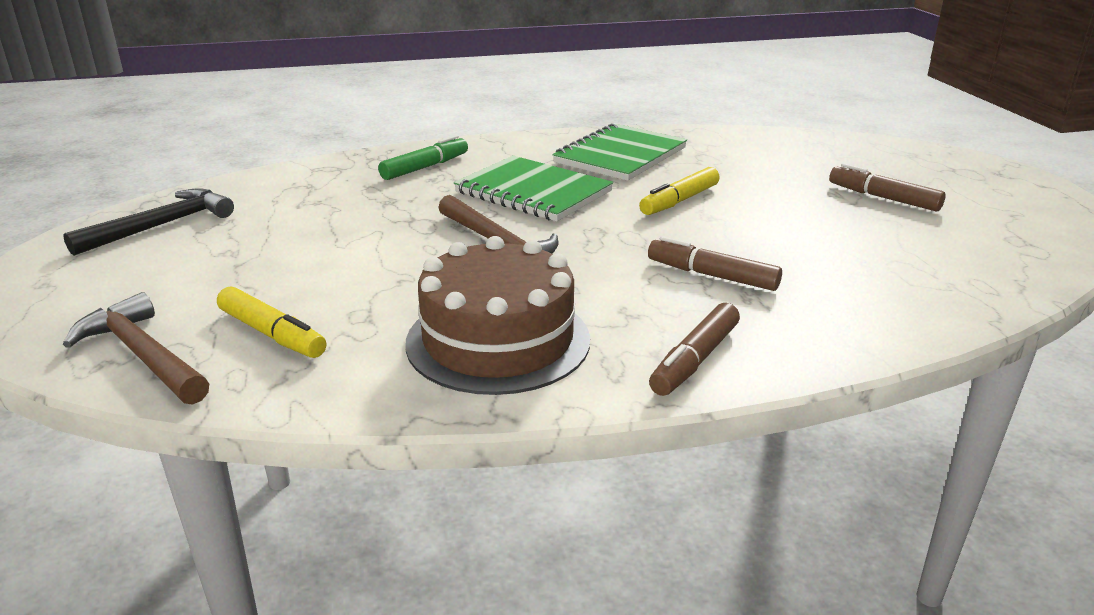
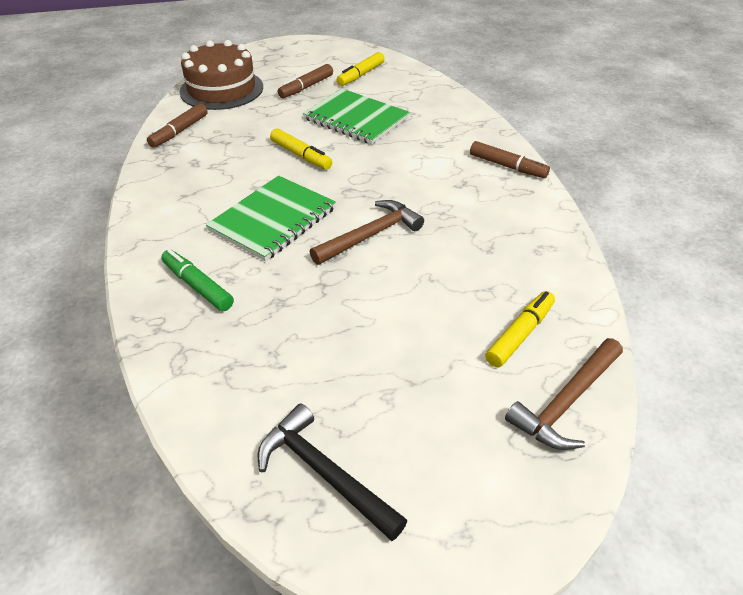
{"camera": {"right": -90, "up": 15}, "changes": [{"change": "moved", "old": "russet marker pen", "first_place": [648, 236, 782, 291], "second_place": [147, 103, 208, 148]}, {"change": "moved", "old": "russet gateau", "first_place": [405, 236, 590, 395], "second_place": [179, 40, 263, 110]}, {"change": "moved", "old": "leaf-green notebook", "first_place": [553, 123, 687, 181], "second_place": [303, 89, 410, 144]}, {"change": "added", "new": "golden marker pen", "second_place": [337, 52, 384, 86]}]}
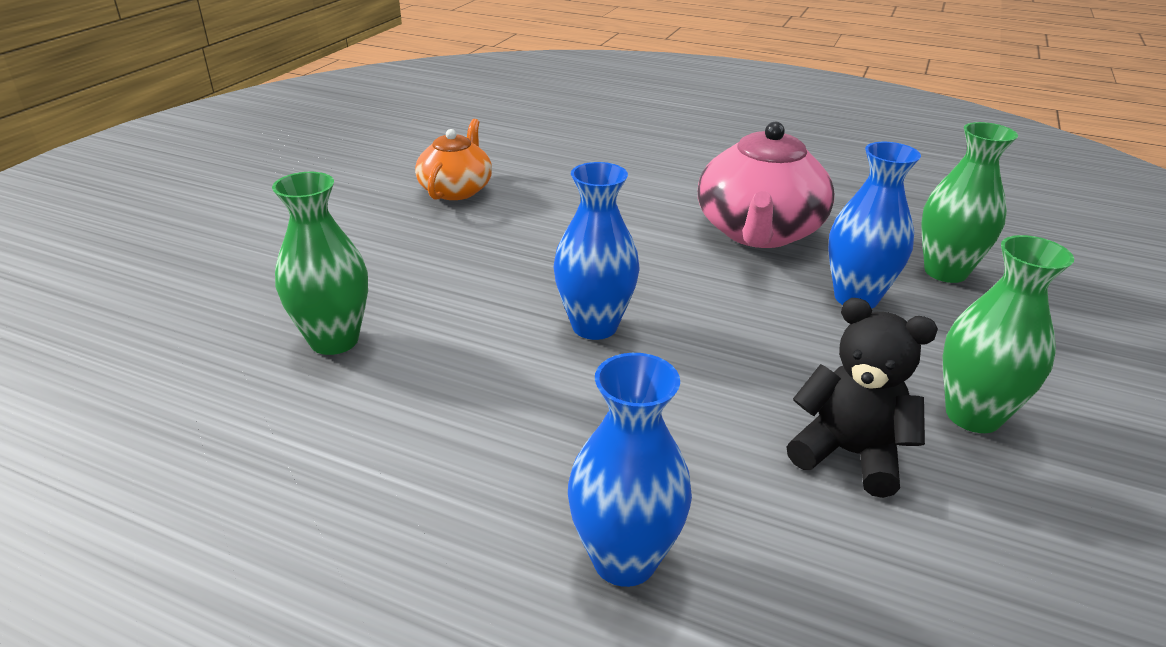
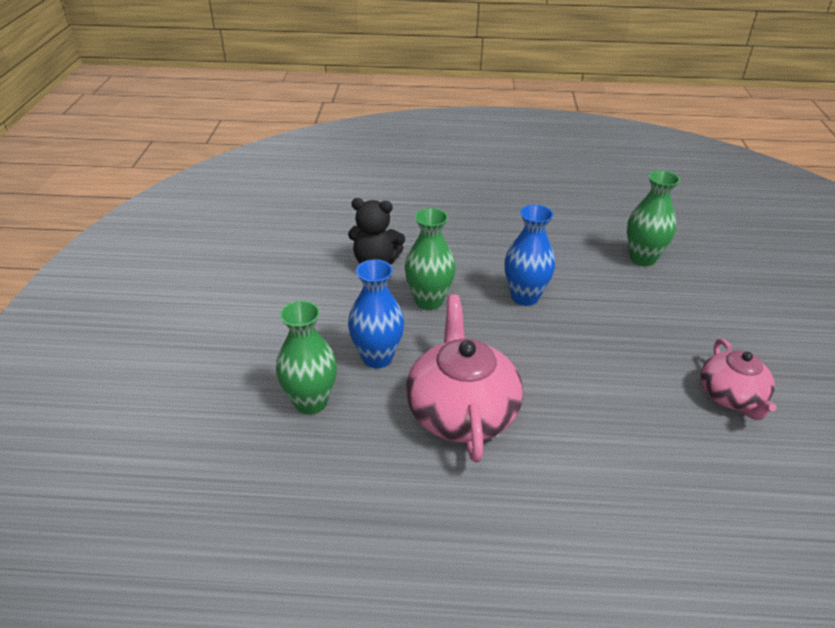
{"camera": {"right": 160, "up": 5}, "changes": [{"change": "moved", "old": "leaf-green tall vase", "first_place": [943, 235, 1074, 433], "second_place": [405, 208, 456, 310]}, {"change": "recoloured", "old": "bright orange tea pot", "new": "rosy tea pot", "first_place": [415, 119, 492, 200], "second_place": [701, 339, 777, 420]}, {"change": "removed", "old": "cobalt tall vase", "first_place": [568, 353, 692, 587]}]}
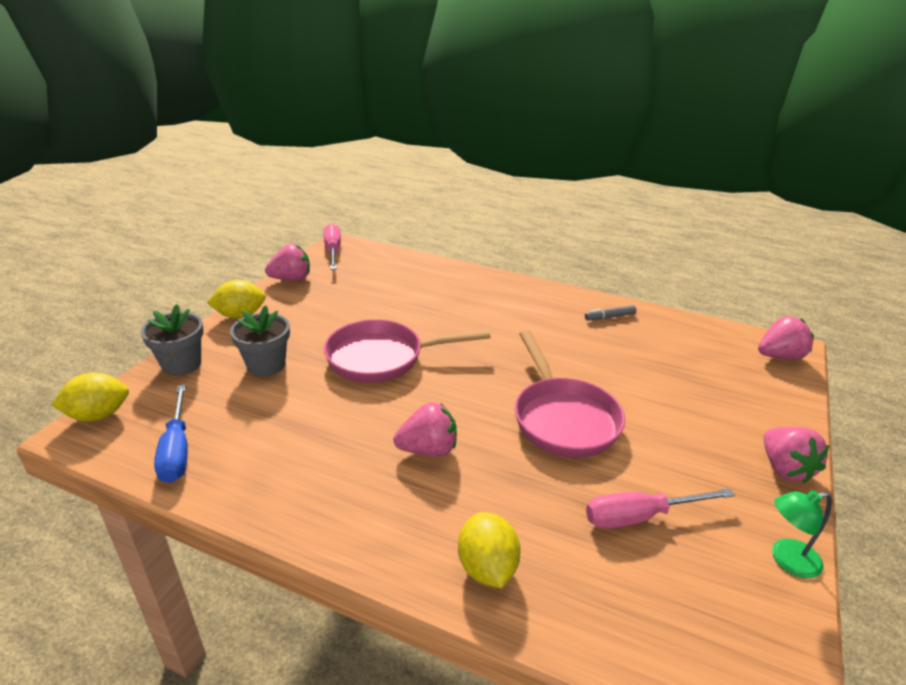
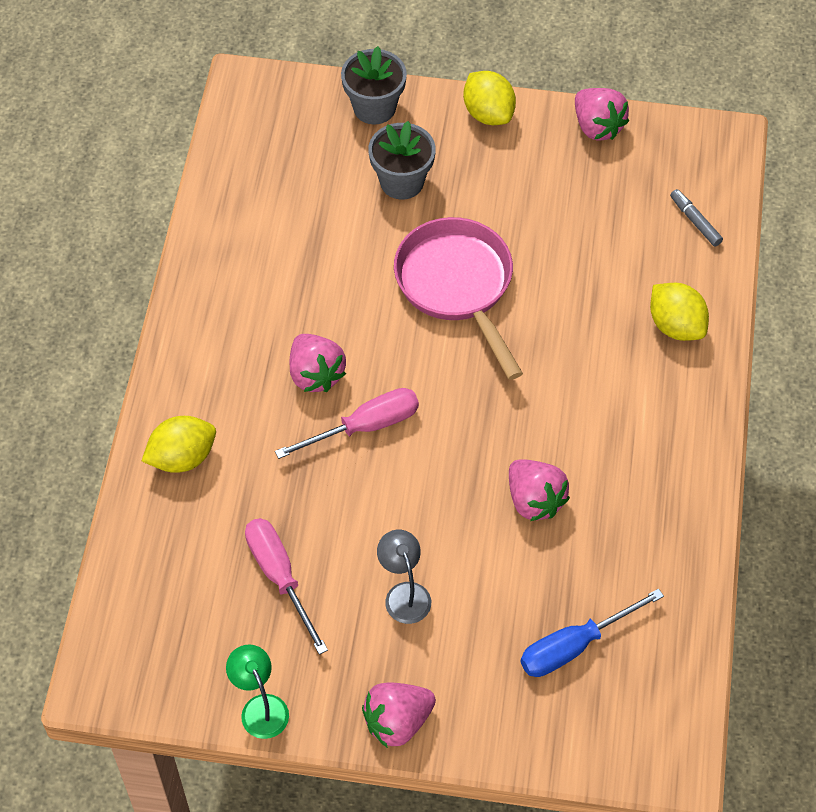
{"camera": {"right": 75, "up": 25}, "changes": [{"change": "moved", "old": "rosy screwdriver", "first_place": [324, 223, 341, 269], "second_place": [275, 388, 419, 459]}, {"change": "added", "new": "gray reading lamp", "second_place": [377, 530, 431, 624]}, {"change": "moved", "old": "rosy strawberry", "first_place": [758, 316, 814, 360], "second_place": [509, 459, 570, 521]}, {"change": "moved", "old": "cobalt screwdriver", "first_place": [154, 385, 188, 483], "second_place": [520, 588, 664, 677]}, {"change": "moved", "old": "golden citrus fruit", "first_place": [51, 373, 129, 421], "second_place": [650, 283, 709, 341]}, {"change": "moved", "old": "gray marker pen", "first_place": [585, 305, 636, 321], "second_place": [670, 189, 723, 247]}, {"change": "removed", "old": "rosy frying pan", "first_place": [515, 330, 625, 458]}]}
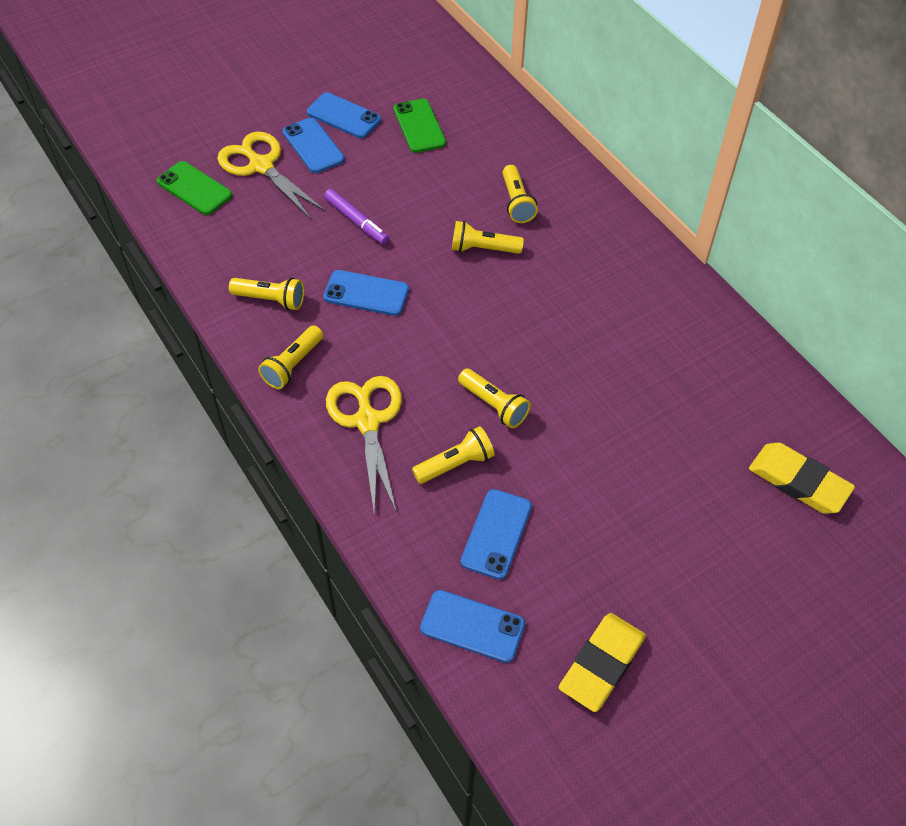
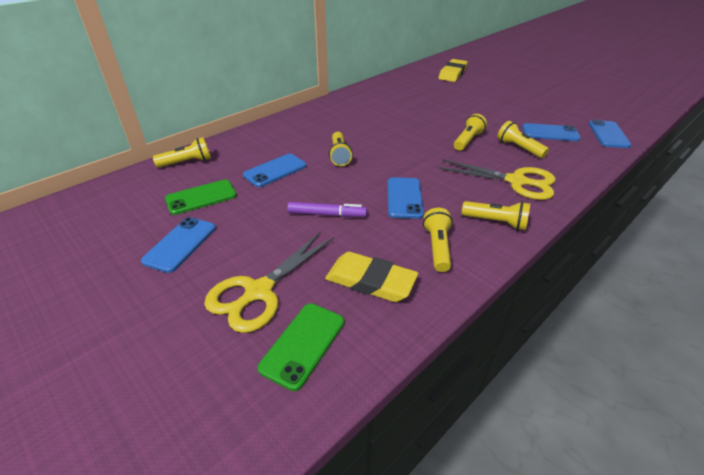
{"camera": {"right": -100, "up": -15}, "changes": [{"change": "moved", "old": "golden torch", "first_place": [502, 165, 538, 223], "second_place": [153, 137, 211, 168]}, {"change": "moved", "old": "cobalt phone", "first_place": [283, 118, 345, 173], "second_place": [243, 154, 306, 187]}, {"change": "turned", "old": "royal purple marker pen", "first_place": [324, 189, 389, 245], "second_place": [287, 202, 367, 217], "degrees": 60}, {"change": "moved", "old": "golden pencil eraser", "first_place": [559, 613, 646, 712], "second_place": [325, 252, 418, 302]}, {"change": "turned", "old": "golden shears", "first_place": [326, 376, 402, 513], "second_place": [438, 159, 556, 200], "degrees": -135}]}
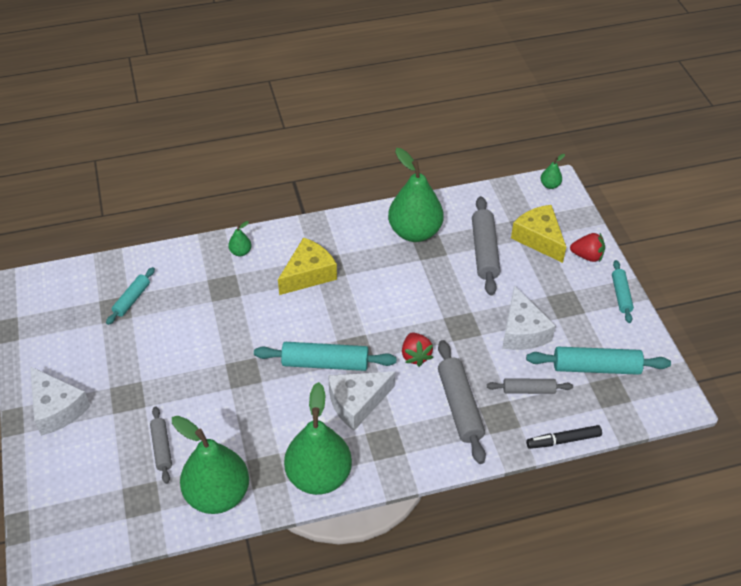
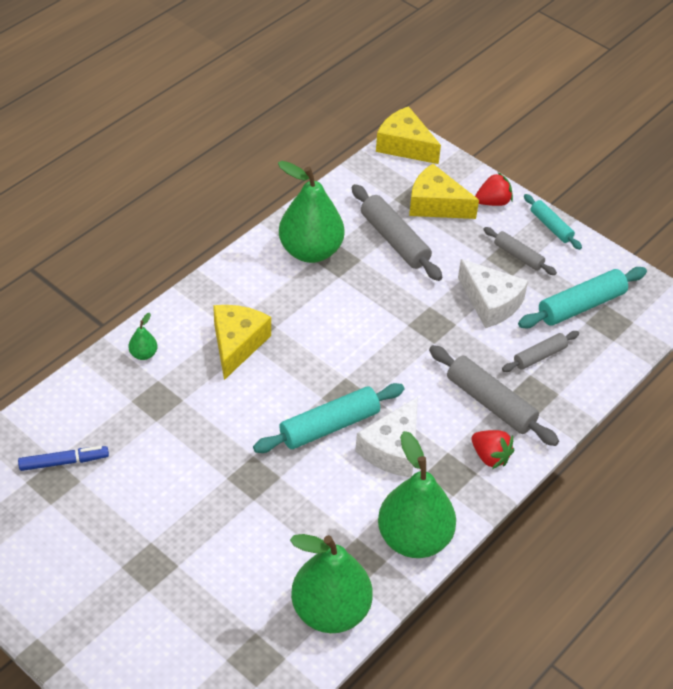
{"camera": {"right": -35, "up": 0}, "changes": [{"change": "replaced", "old": "teal pastry roller", "new": "cobalt marker pen", "first_place": [106, 267, 155, 325], "second_place": [18, 446, 109, 471]}, {"change": "replaced", "old": "leaf-green toy pear", "new": "golden cheese", "first_place": [541, 154, 565, 189], "second_place": [376, 106, 441, 164]}, {"change": "moved", "old": "crimson strawberry", "first_place": [402, 333, 433, 367], "second_place": [471, 430, 514, 469]}, {"change": "moved", "old": "gray pastry roller", "first_place": [150, 406, 172, 484], "second_place": [483, 227, 557, 275]}, {"change": "removed", "old": "pure white cheese", "first_place": [30, 366, 90, 436]}, {"change": "removed", "old": "ebony marker pen", "first_place": [526, 425, 602, 449]}]}
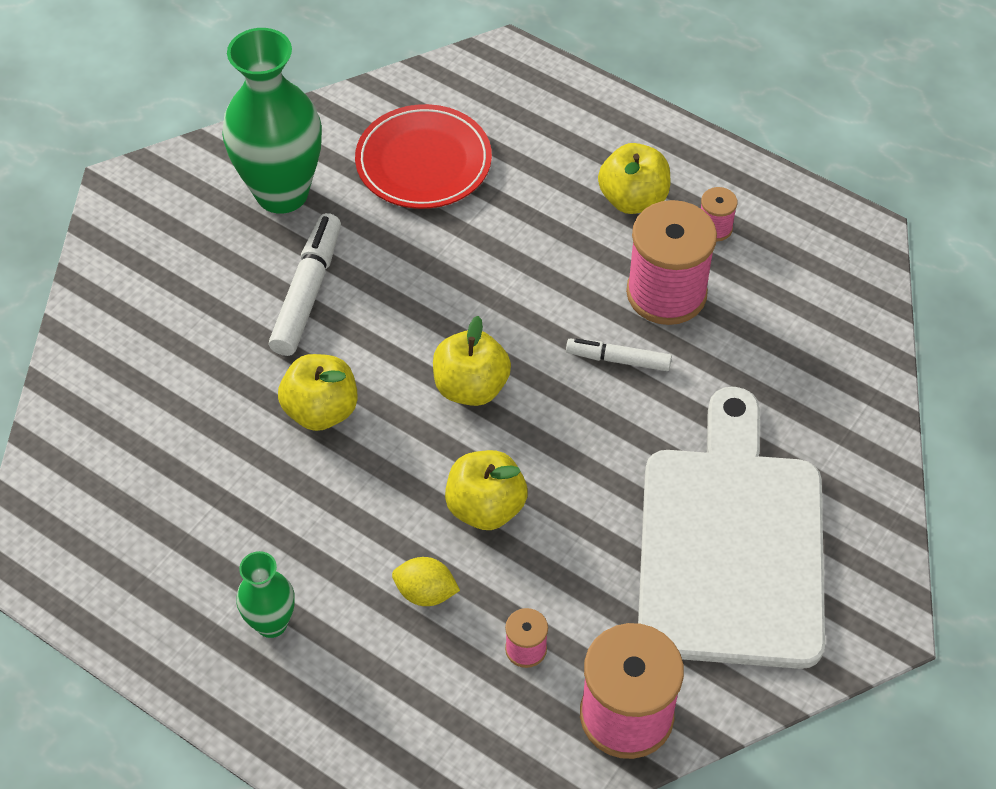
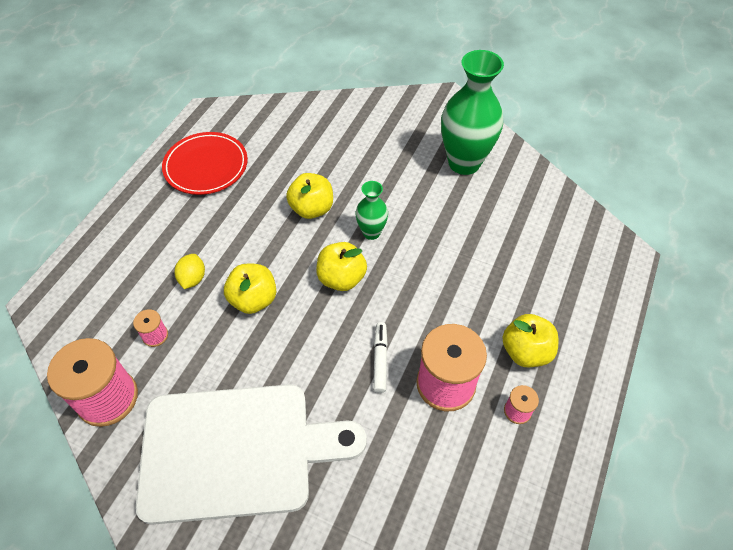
{"camera": {"right": 80, "up": 0}, "changes": [{"change": "moved", "old": "crimson flat dish", "first_place": [355, 104, 492, 209], "second_place": [162, 132, 248, 195]}, {"change": "moved", "old": "leaf-green tall vase", "first_place": [236, 551, 295, 638], "second_place": [356, 181, 388, 240]}, {"change": "removed", "old": "pure white marker pen", "first_place": [269, 213, 341, 356]}]}
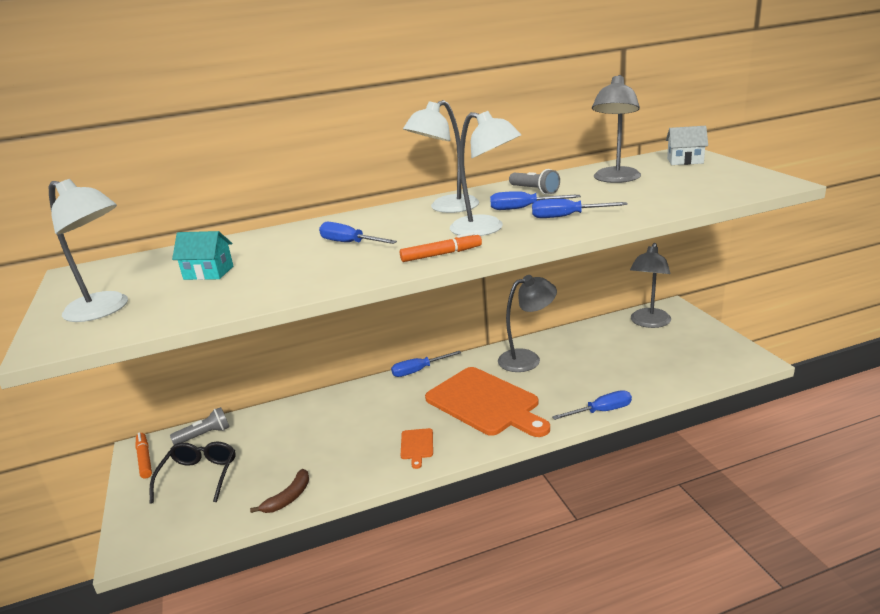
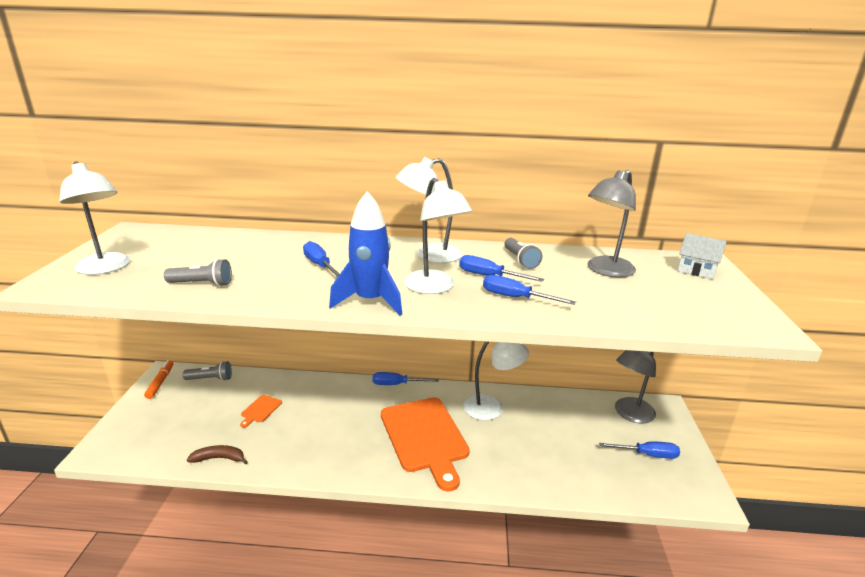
{"camera": {"right": 20, "up": 0}, "changes": [{"change": "added", "new": "gray torch", "second_place": [164, 259, 232, 286]}, {"change": "turned", "old": "russet banana fruit", "first_place": [250, 469, 309, 513], "second_place": [187, 445, 248, 465], "degrees": -150}, {"change": "moved", "old": "bright orange chopping board", "first_place": [401, 428, 433, 469], "second_place": [240, 395, 282, 428]}, {"change": "replaced", "old": "bright orange marker pen", "new": "cobalt spaceship", "first_place": [400, 232, 482, 262], "second_place": [329, 191, 402, 315]}, {"change": "recoloured", "old": "gray reading lamp", "new": "pure white reading lamp", "first_place": [498, 275, 557, 372], "second_place": [463, 342, 529, 420]}, {"change": "moved", "old": "cobalt screwdriver", "first_place": [552, 390, 632, 420], "second_place": [599, 442, 680, 459]}, {"change": "removed", "old": "ebony glasses", "first_place": [150, 441, 236, 503]}, {"change": "removed", "old": "teal house", "first_place": [172, 231, 233, 280]}]}
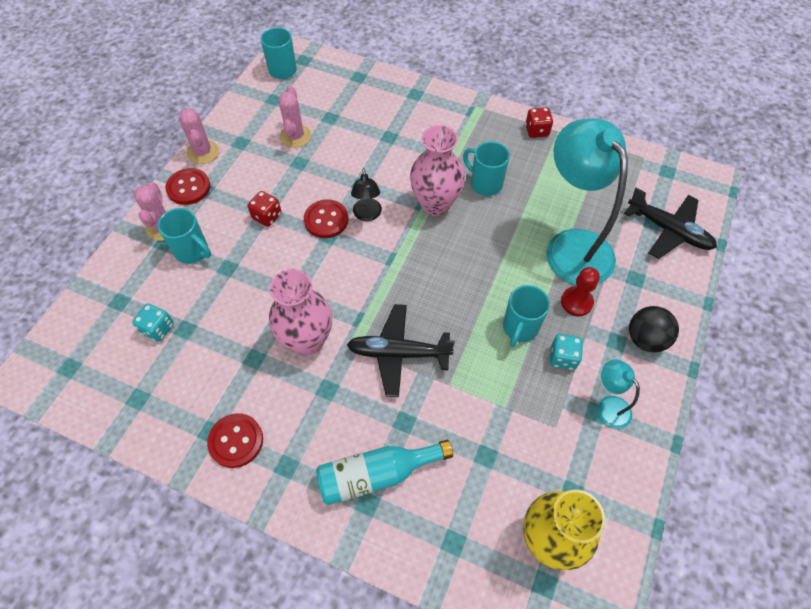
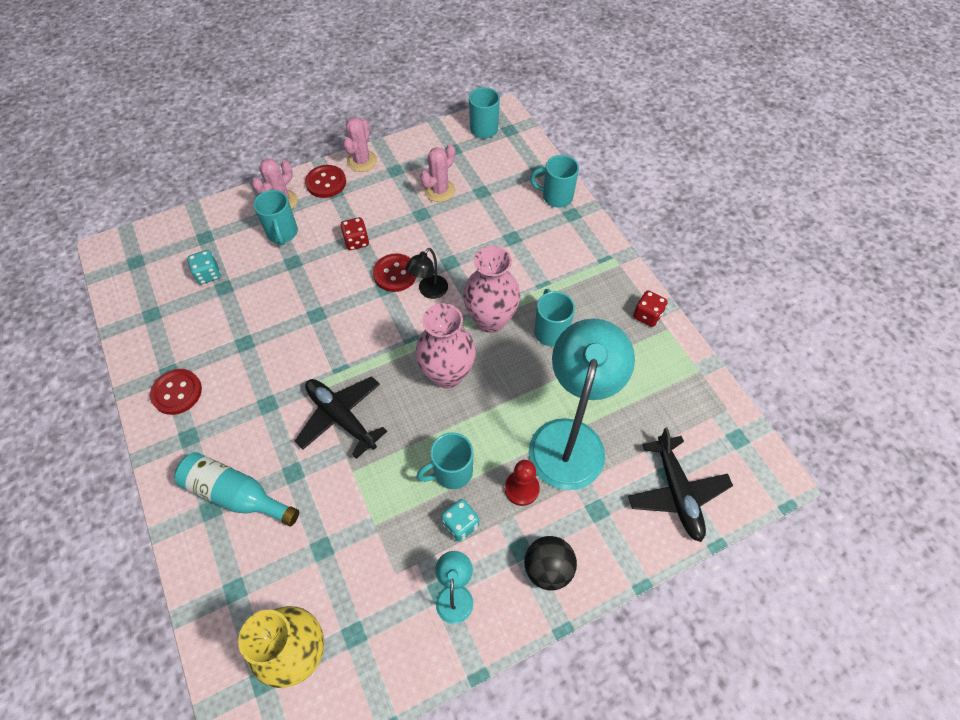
{"camera": {"right": 40, "up": 0}, "changes": [{"change": "moved", "old": "rosy tall vase", "first_place": [269, 269, 332, 356], "second_place": [415, 303, 476, 389]}, {"change": "added", "new": "teal mug", "second_place": [530, 155, 579, 208]}]}
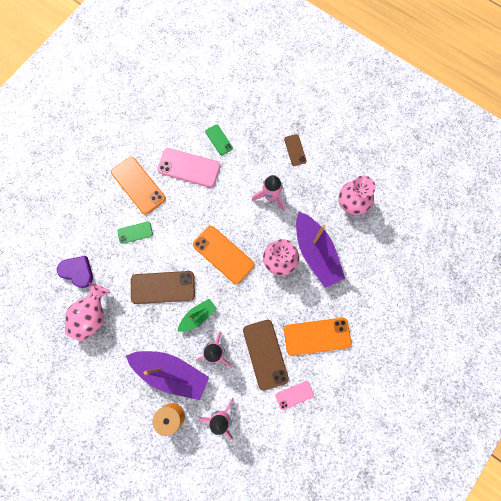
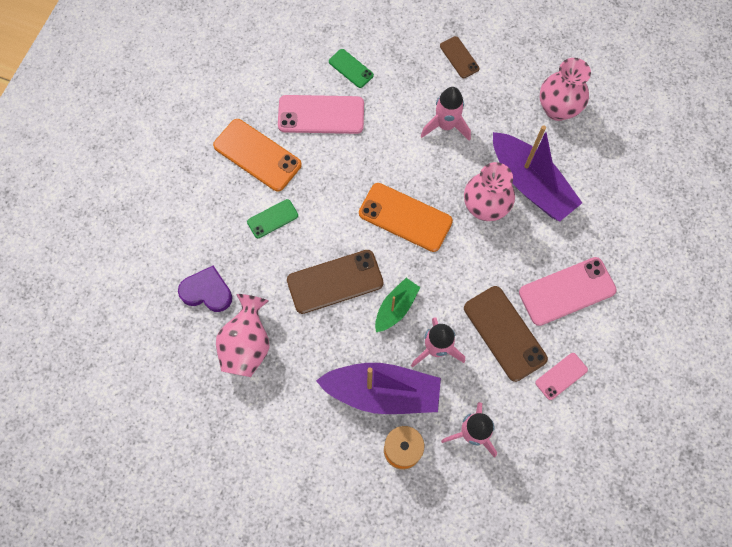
{"camera": {"right": -15, "up": -5}, "changes": [{"change": "recoloured", "old": "bright orange phone", "new": "rosy phone", "first_place": [284, 318, 352, 356], "second_place": [519, 257, 617, 326]}]}
